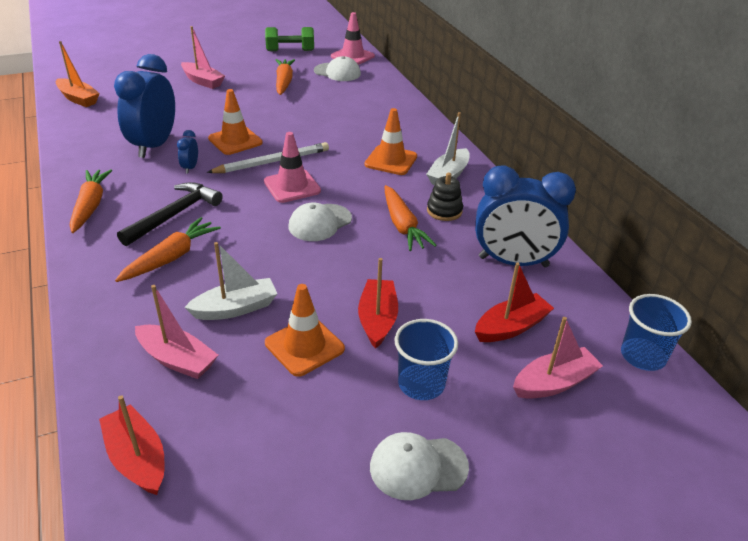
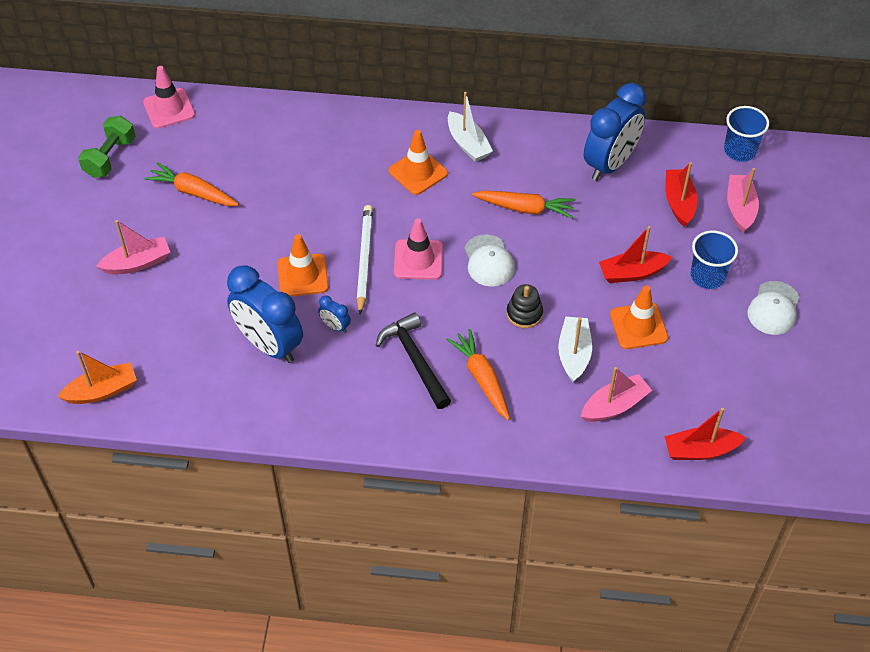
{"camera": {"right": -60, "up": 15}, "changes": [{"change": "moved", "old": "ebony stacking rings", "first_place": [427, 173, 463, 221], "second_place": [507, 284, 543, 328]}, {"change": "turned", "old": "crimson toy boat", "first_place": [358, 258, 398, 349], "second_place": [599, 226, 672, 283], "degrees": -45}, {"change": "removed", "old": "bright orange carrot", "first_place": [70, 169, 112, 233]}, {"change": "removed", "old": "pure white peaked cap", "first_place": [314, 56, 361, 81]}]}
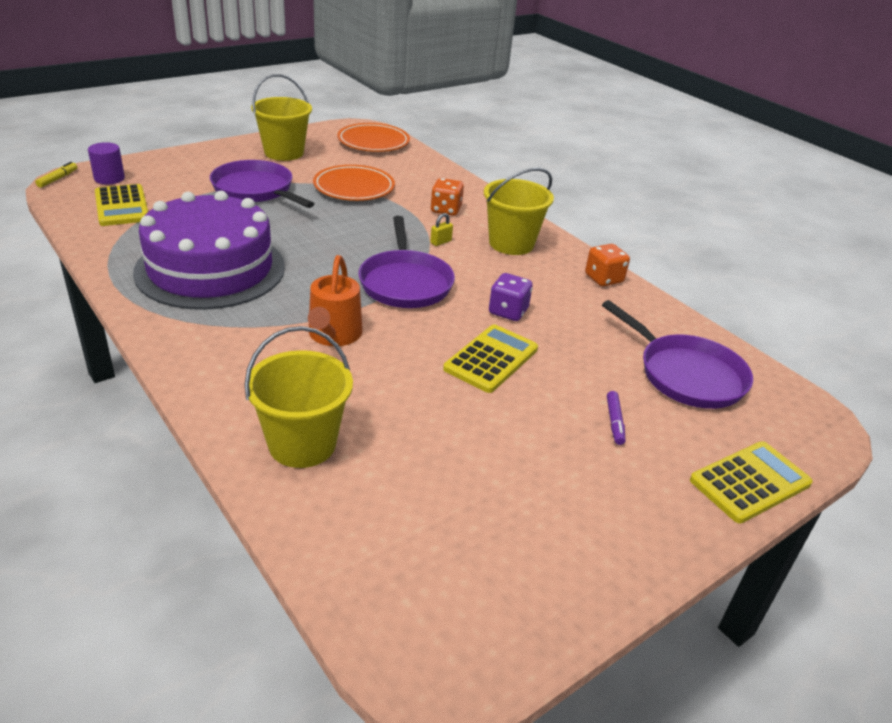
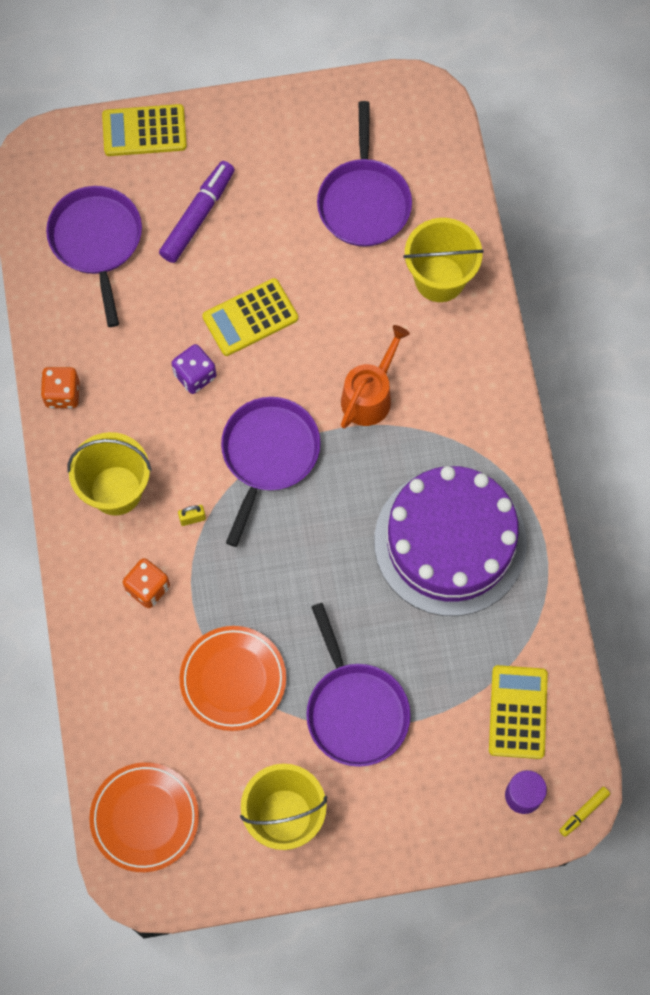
{"camera": {"right": -150, "up": 35}, "changes": [{"change": "resized", "old": "royal purple marker pen", "first_place": [607, 391, 625, 445], "second_place": [159, 161, 235, 263], "factor": 2.04}, {"change": "added", "new": "royal purple frying pan", "second_place": [317, 101, 412, 247]}]}
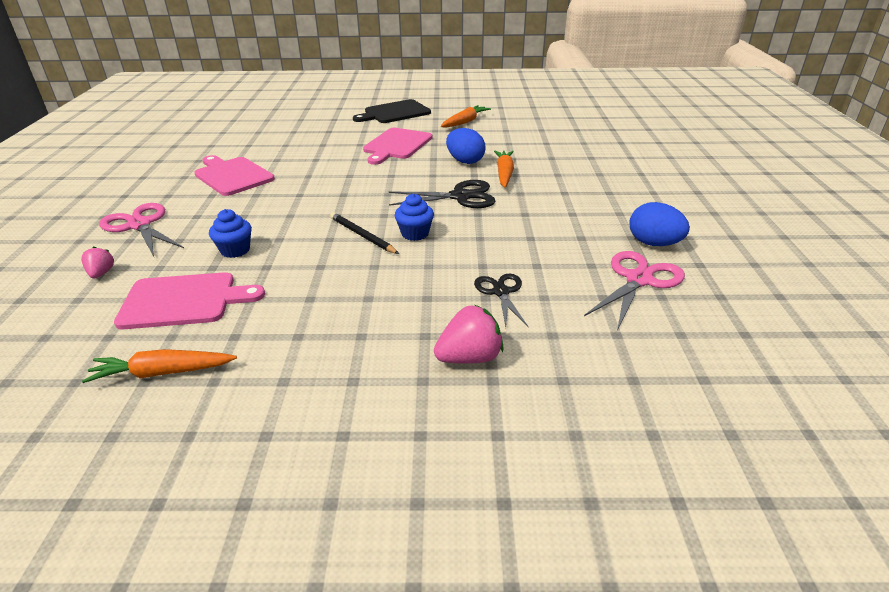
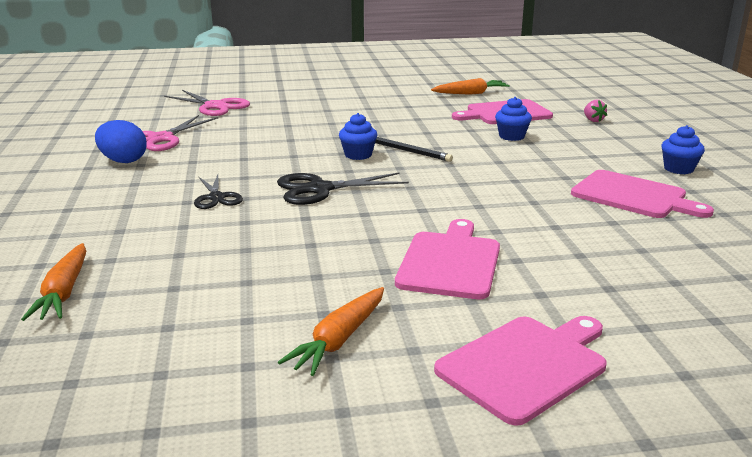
{"camera": {"right": 170, "up": -10}, "changes": [{"change": "moved", "old": "bright orange carrot", "first_place": [494, 150, 514, 187], "second_place": [21, 243, 86, 321]}, {"change": "moved", "old": "rosy shears", "first_place": [99, 203, 184, 257], "second_place": [164, 90, 250, 116]}, {"change": "moved", "old": "ebony shears", "first_place": [474, 274, 528, 327], "second_place": [194, 175, 243, 209]}, {"change": "recoloured", "old": "ebony chopping board", "new": "rosy chopping board", "first_place": [353, 99, 431, 123], "second_place": [434, 316, 607, 426]}, {"change": "added", "new": "cobalt fairy cake", "second_place": [661, 125, 705, 174]}, {"change": "removed", "old": "rosy strawberry", "first_place": [434, 304, 504, 364]}, {"change": "removed", "old": "cobalt toy egg", "first_place": [446, 128, 485, 164]}]}
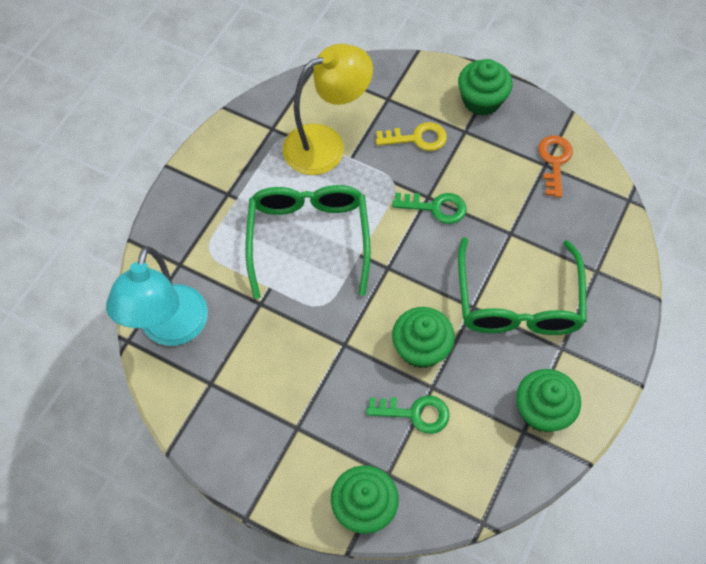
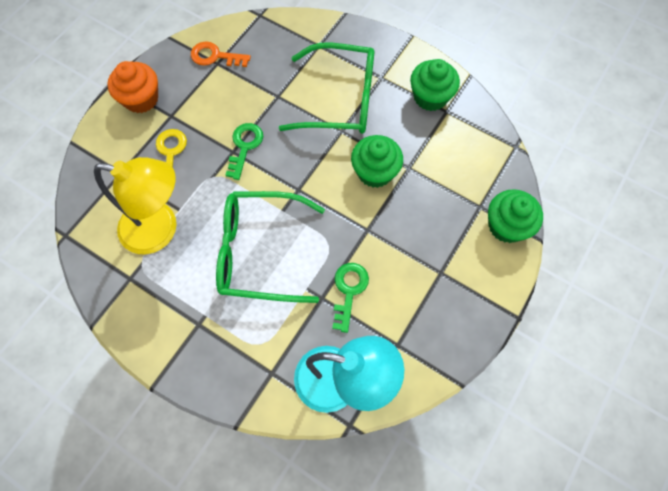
{"camera": {"right": -85, "up": 5}, "changes": [{"change": "turned", "old": "golden reading lamp", "first_place": [283, 44, 373, 175], "second_place": [94, 157, 177, 254], "degrees": 120}, {"change": "recoloured", "old": "leaf-green fairy cake", "new": "bright orange fairy cake", "first_place": [458, 59, 513, 116], "second_place": [107, 61, 158, 113]}, {"change": "moved", "old": "leaf-green key", "first_place": [366, 396, 450, 434], "second_place": [332, 263, 369, 333]}]}
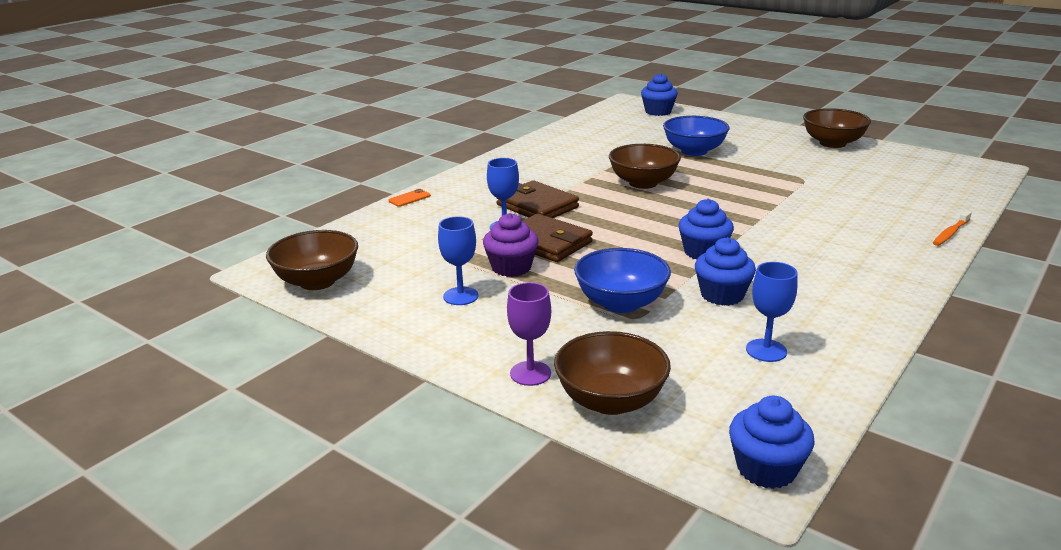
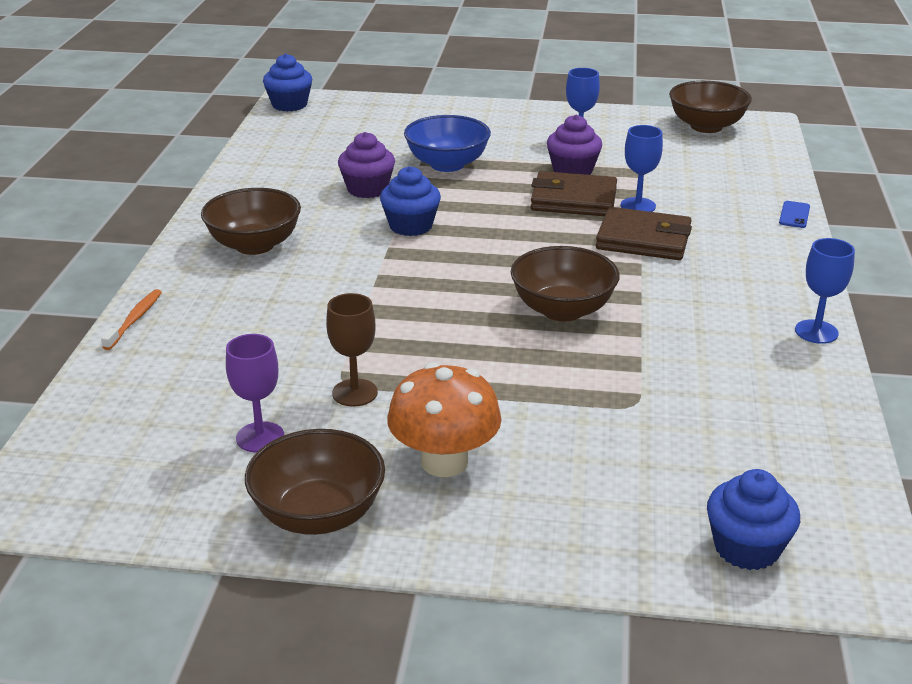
{"camera": {"right": 150, "up": 5}, "changes": [{"change": "moved", "old": "russet deep dish", "first_place": [554, 331, 671, 415], "second_place": [201, 188, 301, 255]}, {"change": "moved", "old": "royal purple goblet", "first_place": [507, 282, 551, 386], "second_place": [226, 334, 284, 453]}, {"change": "added", "new": "russet goblet", "second_place": [326, 293, 378, 407]}, {"change": "recoloured", "old": "cobalt fairy cake", "new": "royal purple fairy cake", "first_place": [695, 237, 756, 306], "second_place": [338, 132, 395, 198]}, {"change": "added", "new": "bright orange mushroom", "second_place": [387, 362, 502, 477]}, {"change": "recoloured", "old": "bright orange phone", "new": "cobalt phone", "first_place": [388, 189, 431, 207], "second_place": [779, 201, 810, 228]}, {"change": "moved", "old": "cobalt goblet", "first_place": [746, 262, 798, 362], "second_place": [795, 238, 855, 344]}, {"change": "removed", "old": "cobalt deep dish", "first_place": [663, 116, 730, 156]}]}
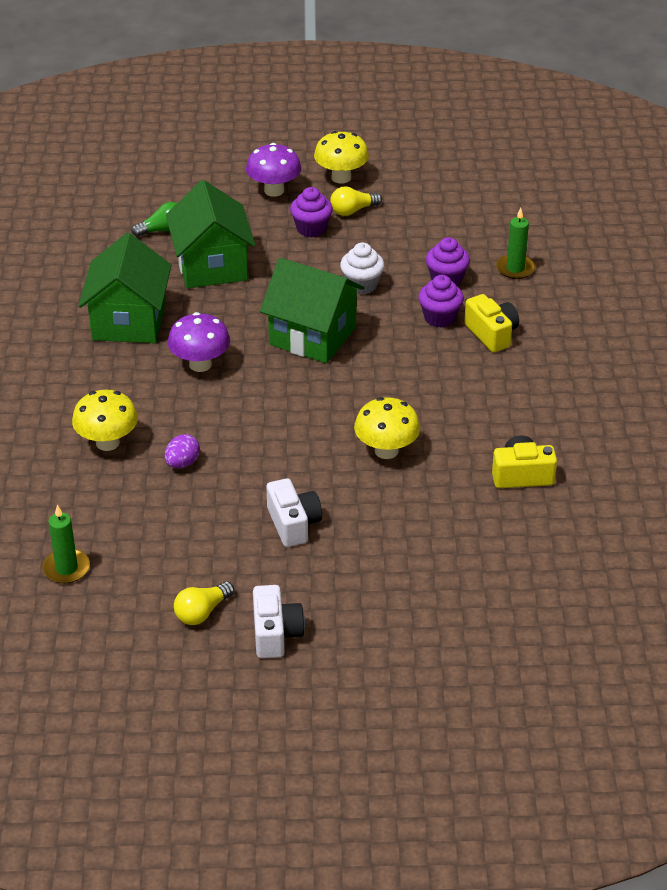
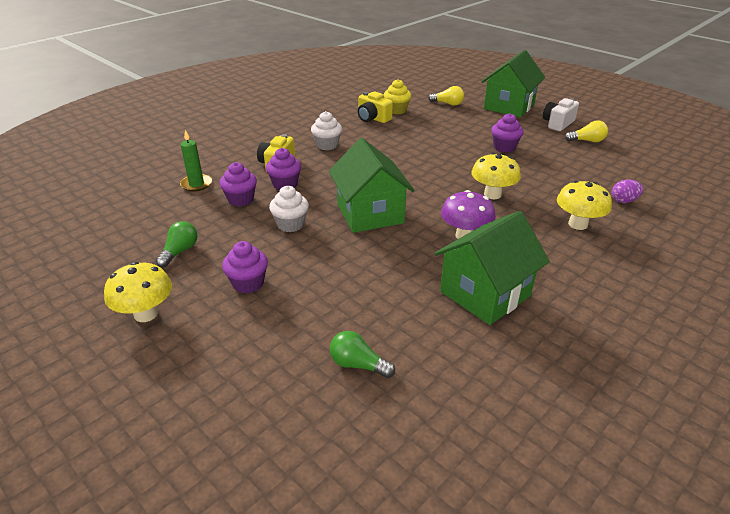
{"camera": {"right": -135, "up": -5}, "changes": [{"change": "added", "new": "leaf-green lightbulb", "second_place": [156, 221, 198, 267]}, {"change": "added", "new": "pure white fairy cake", "second_place": [311, 111, 342, 150]}, {"change": "added", "new": "golden fairy cake", "second_place": [384, 79, 411, 115]}, {"change": "moved", "old": "golden lightbulb", "first_place": [330, 186, 382, 216], "second_place": [428, 86, 464, 106]}, {"change": "moved", "old": "golden mushroom", "first_place": [354, 397, 420, 459], "second_place": [471, 153, 521, 199]}, {"change": "moved", "old": "leaf-green house", "first_place": [166, 180, 256, 288], "second_place": [481, 50, 545, 117]}, {"change": "replaced", "old": "pure white camera", "new": "royal purple fairy cake", "first_place": [266, 478, 322, 547], "second_place": [491, 113, 524, 153]}, {"change": "moved", "old": "royal purple toy egg", "first_place": [165, 434, 200, 468], "second_place": [612, 180, 643, 203]}, {"change": "removed", "old": "leaf-green pillar candle", "first_place": [43, 505, 90, 584]}, {"change": "removed", "old": "royal purple mushroom", "first_place": [246, 143, 301, 197]}]}
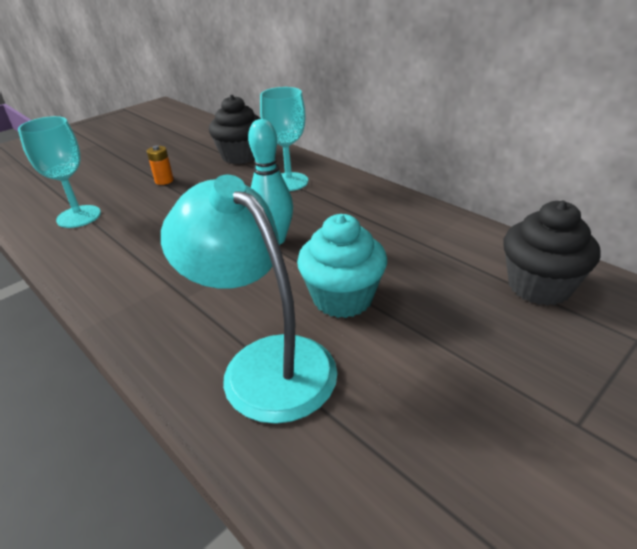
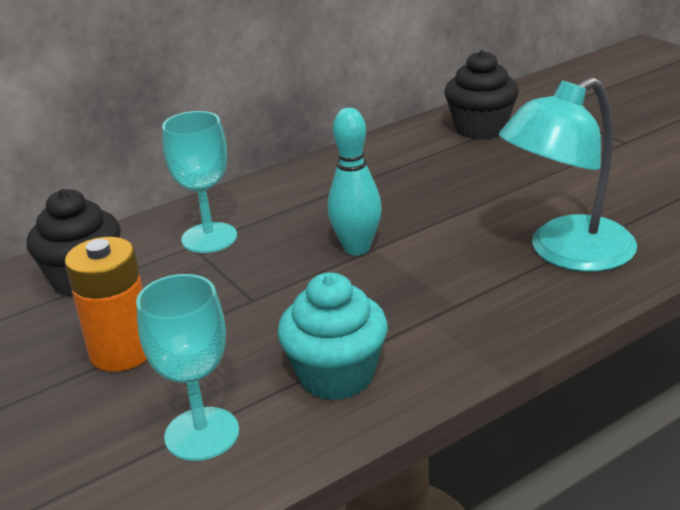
{"camera": {"right": -80, "up": -5}, "changes": [{"change": "resized", "old": "bright orange battery", "first_place": [147, 145, 174, 185], "second_place": [65, 237, 147, 372], "factor": 1.99}, {"change": "moved", "old": "teal fairy cake", "first_place": [297, 214, 387, 318], "second_place": [277, 272, 388, 400]}]}
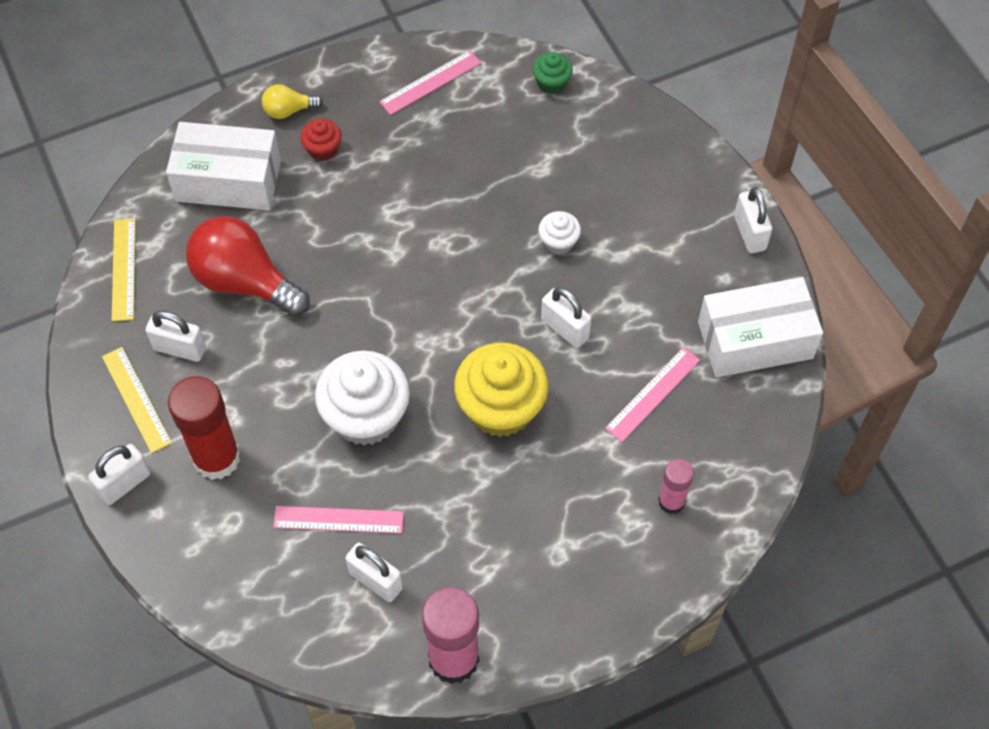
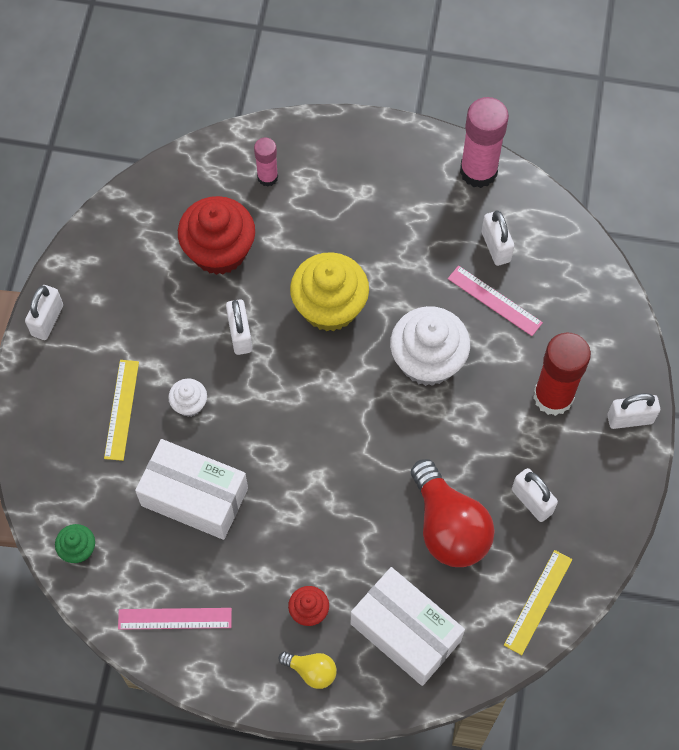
{"camera": {"right": -145, "up": 5}, "changes": [{"change": "moved", "old": "golden ruler", "first_place": [102, 347, 172, 453], "second_place": [104, 360, 139, 461]}, {"change": "moved", "old": "pure white parcel", "first_place": [698, 277, 823, 378], "second_place": [135, 439, 248, 540]}, {"change": "replaced", "old": "rosy ruler", "new": "crimson fairy cake", "first_place": [605, 347, 700, 442], "second_place": [178, 196, 255, 275]}]}
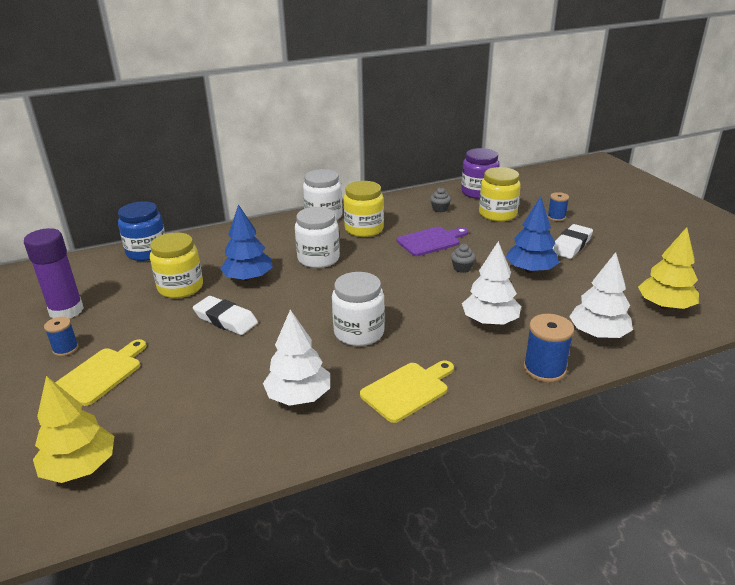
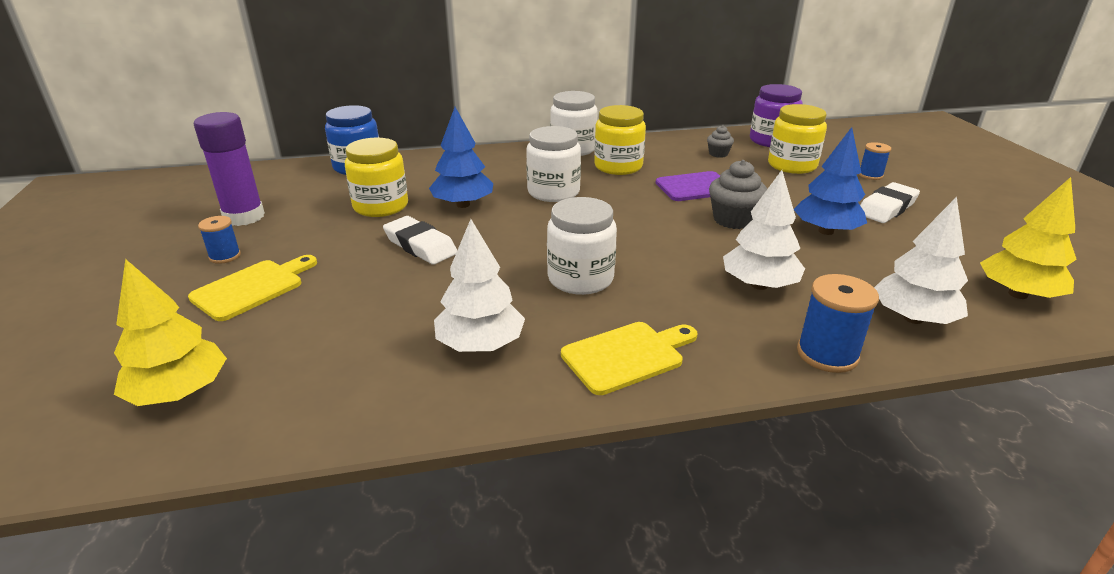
{"camera": {"right": 10, "up": 0}, "changes": [{"change": "resized", "old": "gray fairy cake", "first_place": [451, 244, 476, 273], "second_place": [709, 160, 767, 229], "factor": 1.76}]}
